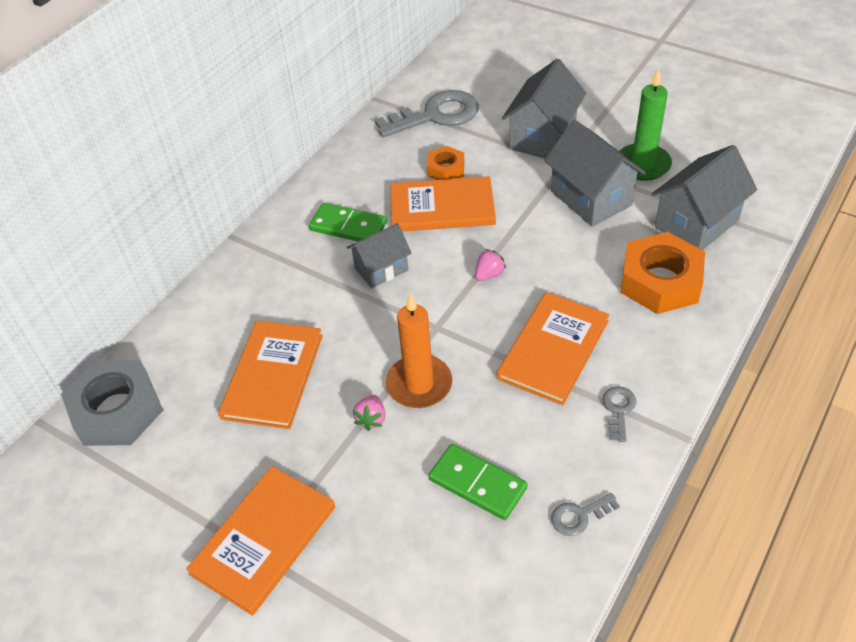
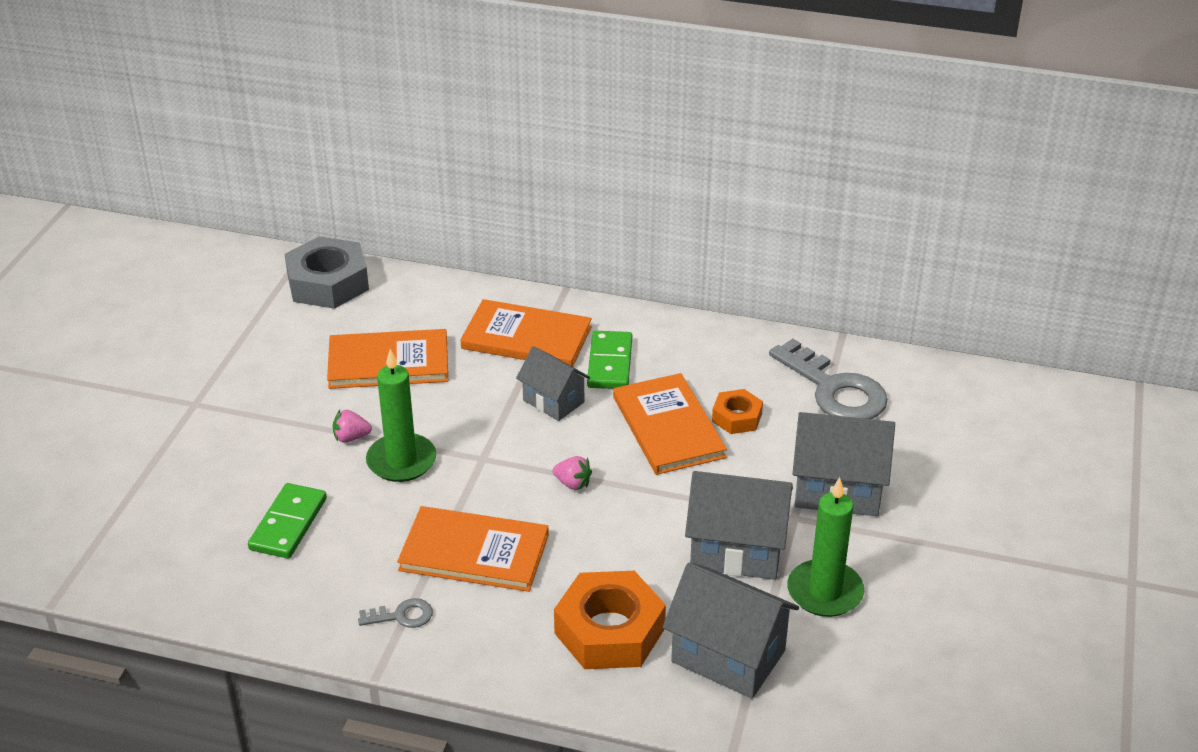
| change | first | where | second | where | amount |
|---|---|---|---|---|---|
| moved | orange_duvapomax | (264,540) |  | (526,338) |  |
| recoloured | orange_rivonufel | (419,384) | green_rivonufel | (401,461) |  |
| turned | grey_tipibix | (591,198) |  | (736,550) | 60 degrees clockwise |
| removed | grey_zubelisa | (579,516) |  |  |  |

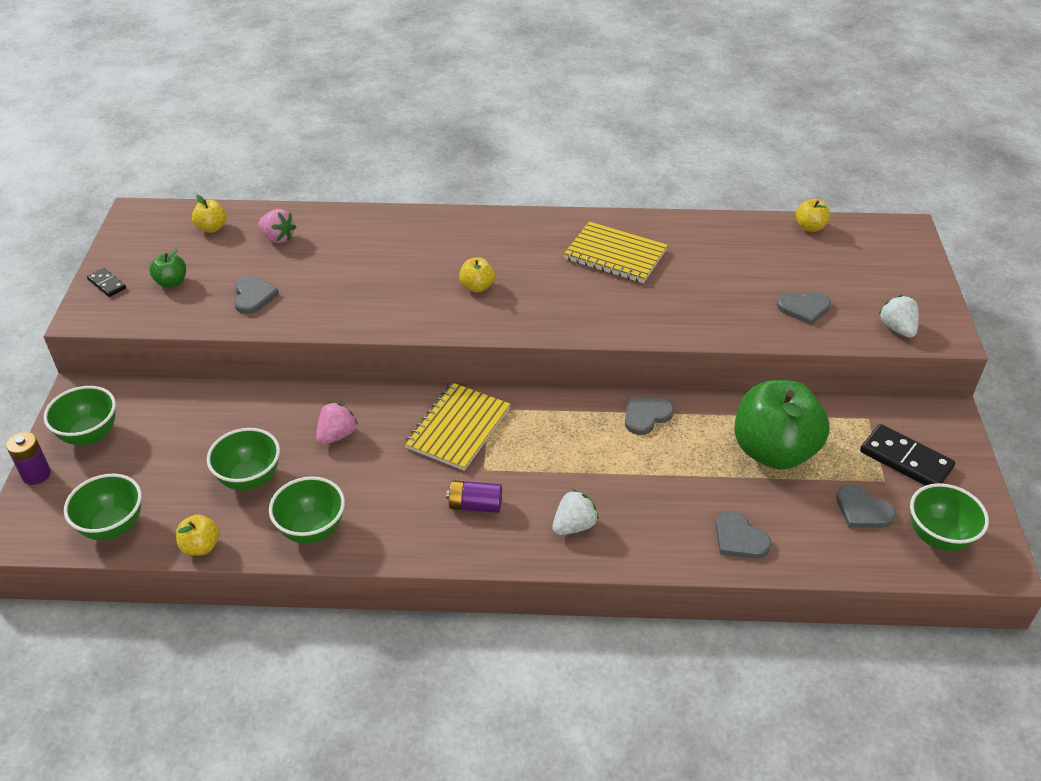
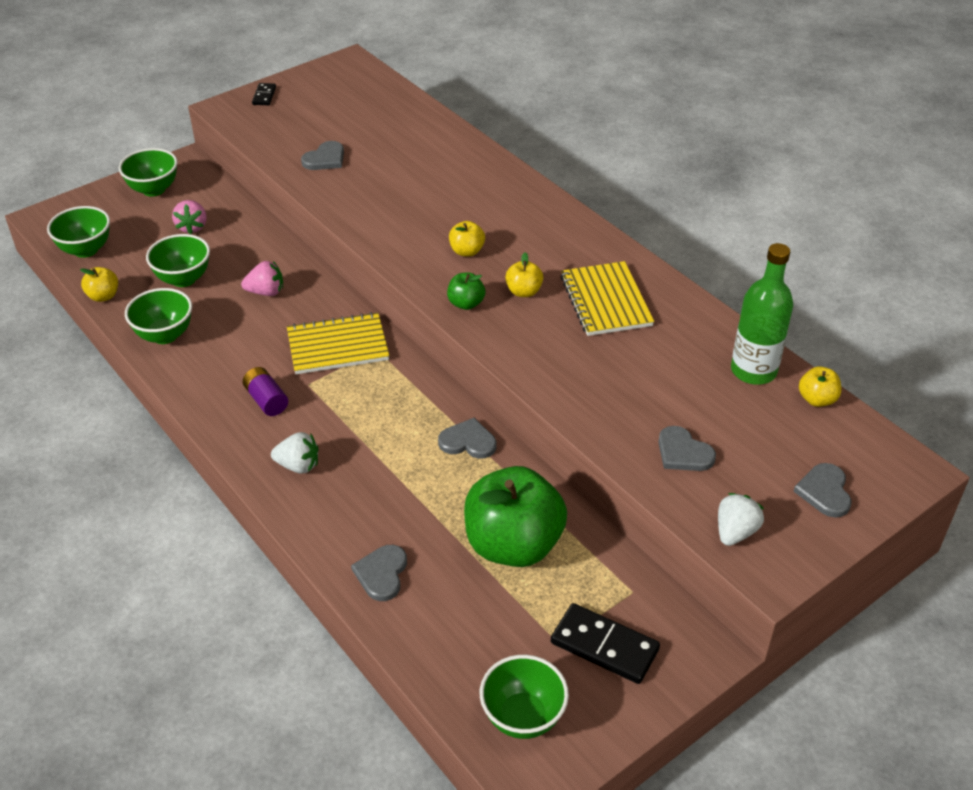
| change | first | where | second | where | amount |
|---|---|---|---|---|---|
| removed | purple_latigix | (36,474) |  |  |  |
| moved | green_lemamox | (171,282) |  | (466,303) |  |
| moved | yellow_lemamox | (212,228) |  | (524,291) |  |
| moved | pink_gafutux | (278,238) |  | (192,227) |  |
| moved | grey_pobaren | (862,510) |  | (824,492) |  |
| turned | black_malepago | (905,460) |  | (604,646) | 60 degrees counterclockwise |
| added |  |  | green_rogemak | (753,371) |  |

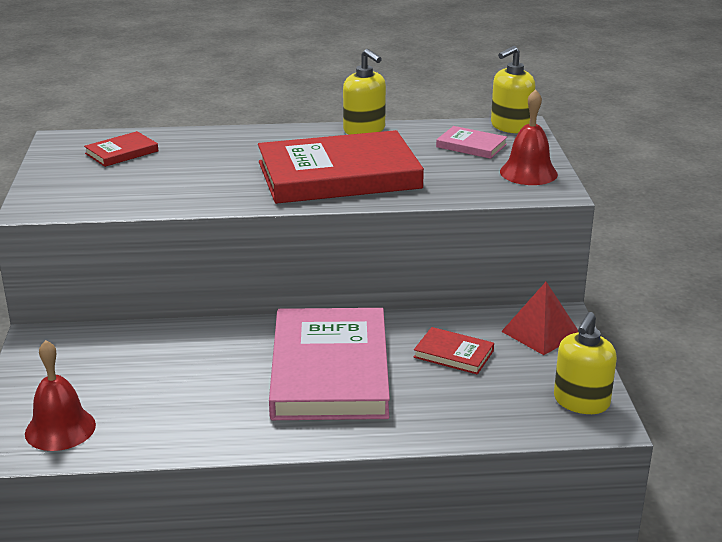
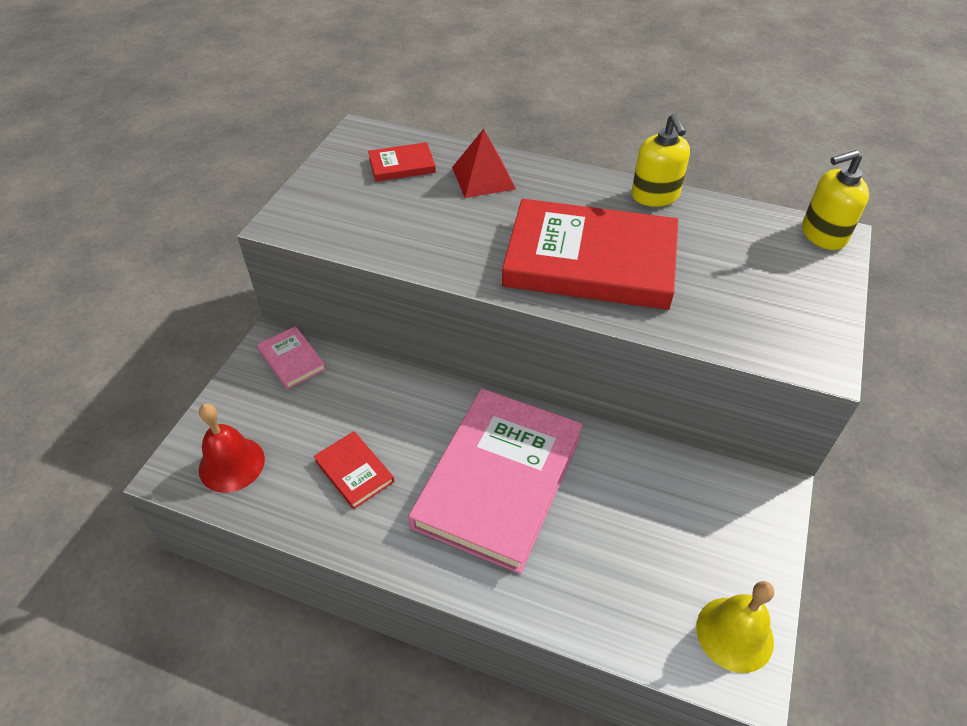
| change | first | where | second | where | amount |
|---|---|---|---|---|---|
| moved | red_duvapomax | (453,354) |  | (354,471) |  |
| moved | pink_duvapomax | (471,146) |  | (292,360) |  |
| removed | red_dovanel | (528,173) |  |  |  |
| moved | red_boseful | (541,333) |  | (483,178) |  |
| replaced | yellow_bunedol | (581,402) | yellow_dovanel | (734,634) |  |

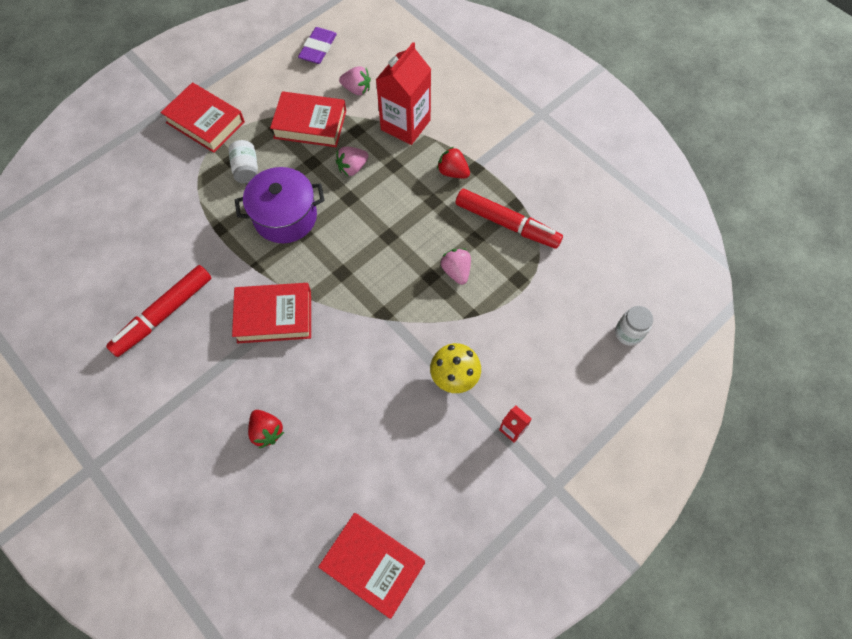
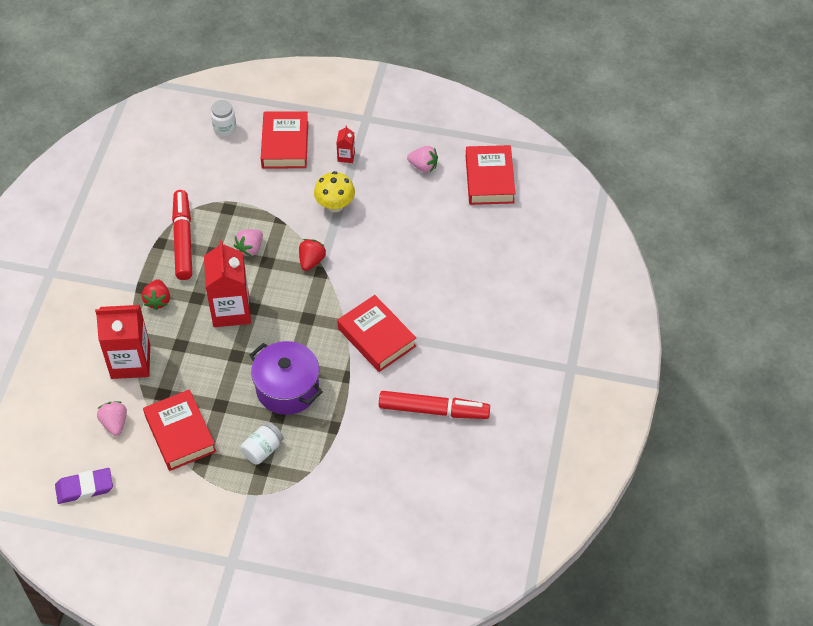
| change | first | where | second | where | amount |
|---|---|---|---|---|---|
| moved | red_duvapomax | (205,122) |  | (285,144) |  |
| moved | red_gafutux | (267,431) |  | (311,261) |  |
| moved | pink_gafutux | (352,168) |  | (423,166) |  |
| added |  |  | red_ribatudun | (231,310) |  |

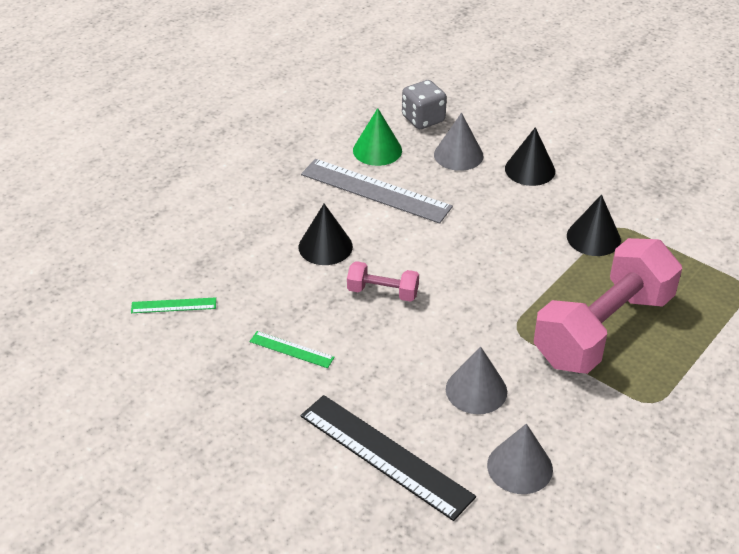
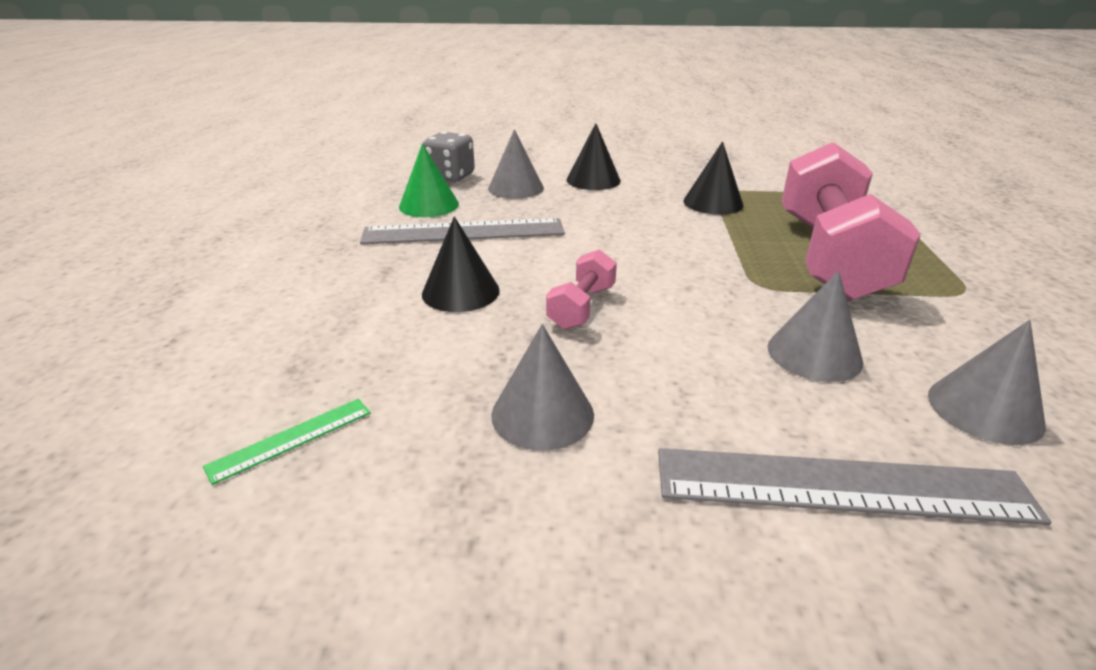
| change | first | where | second | where | amount |
|---|---|---|---|---|---|
| replaced | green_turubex | (291,349) | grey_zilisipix | (542,414) |  |
| recoloured | black_turubex | (385,455) | grey_turubex | (841,485) |  |
| turned | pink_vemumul | (382,292) |  | (582,307) | 45 degrees counterclockwise |

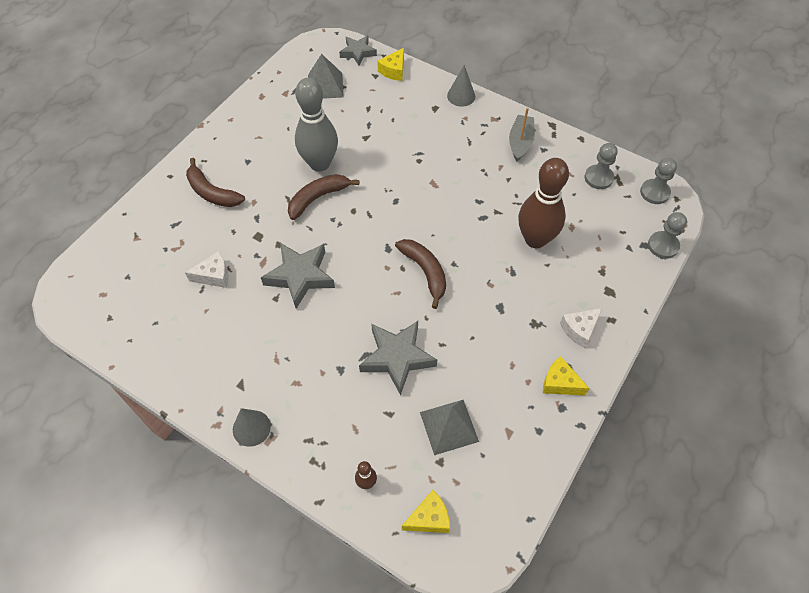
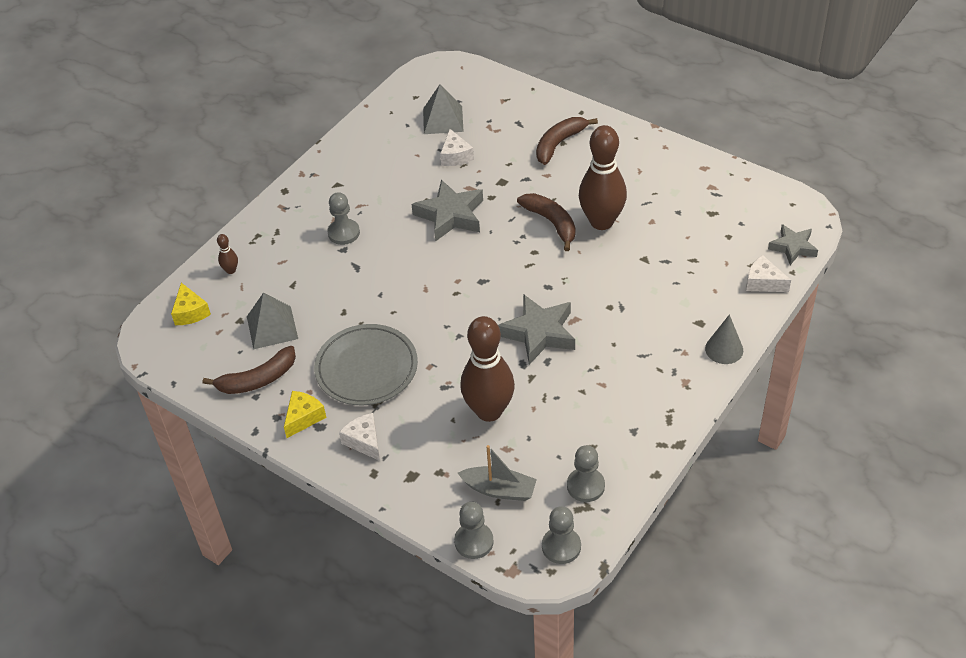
| change | first | where | second | where | amount |
|---|---|---|---|---|---|
| removed | grey_zilisipix | (251,428) |  |  |  |
| recoloured | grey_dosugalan | (320,163) | brown_dosugalan | (601,222) |  |
| moved | grey_boseful | (325,85) |  | (443,120) |  |
| moved | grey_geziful | (397,358) |  | (539,333) |  |
| recoloured | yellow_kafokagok | (394,71) | white_kafokagok | (763,282) |  |
| moved | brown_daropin | (425,272) |  | (257,379) |  |
| moved | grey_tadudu | (520,142) |  | (499,489) |  |
| added |  |  | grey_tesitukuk | (366,368) |  |
| added |  |  | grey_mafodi | (343,233) |  |

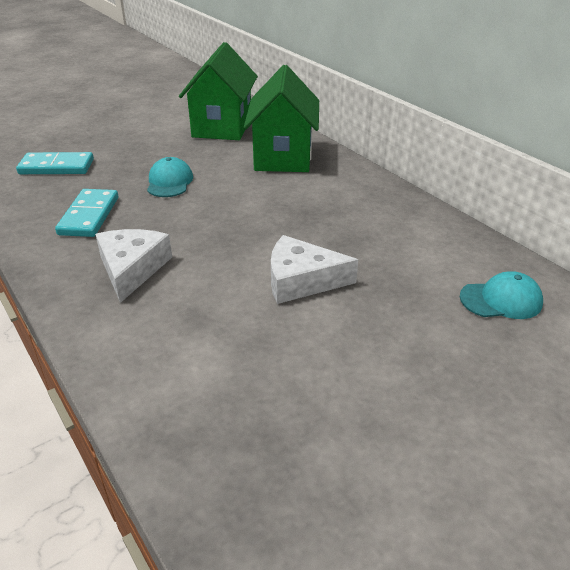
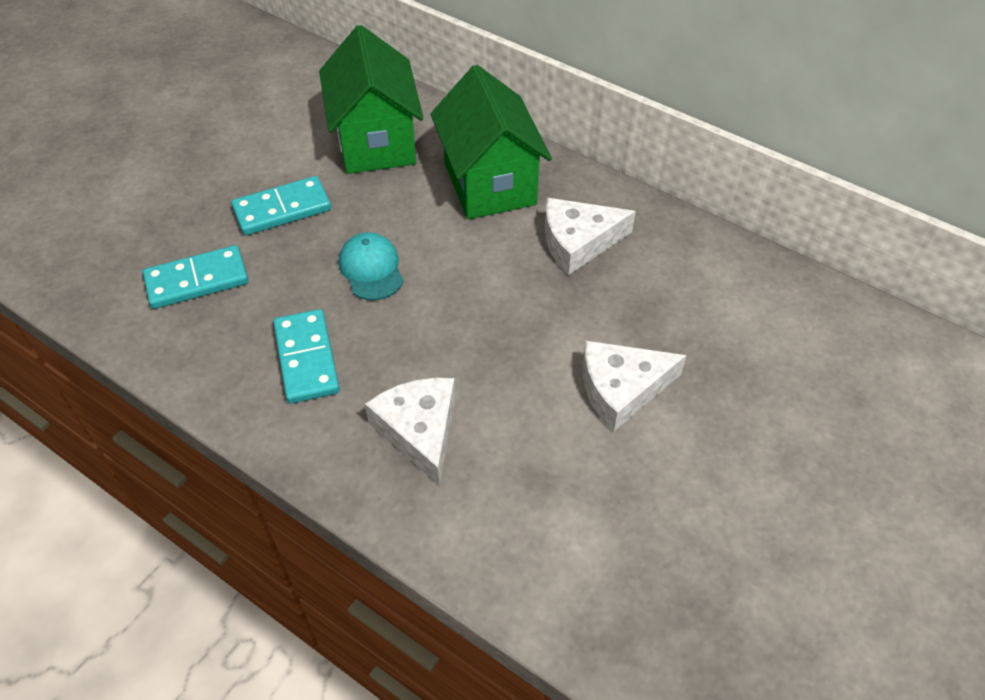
| change | first | where | second | where | amount |
|---|---|---|---|---|---|
| removed | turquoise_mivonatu | (501,300) |  |  |  |
| added |  |  | turquoise_malepago | (282,209) |  |
| added |  |  | white_kafokagok | (578,242) |  |

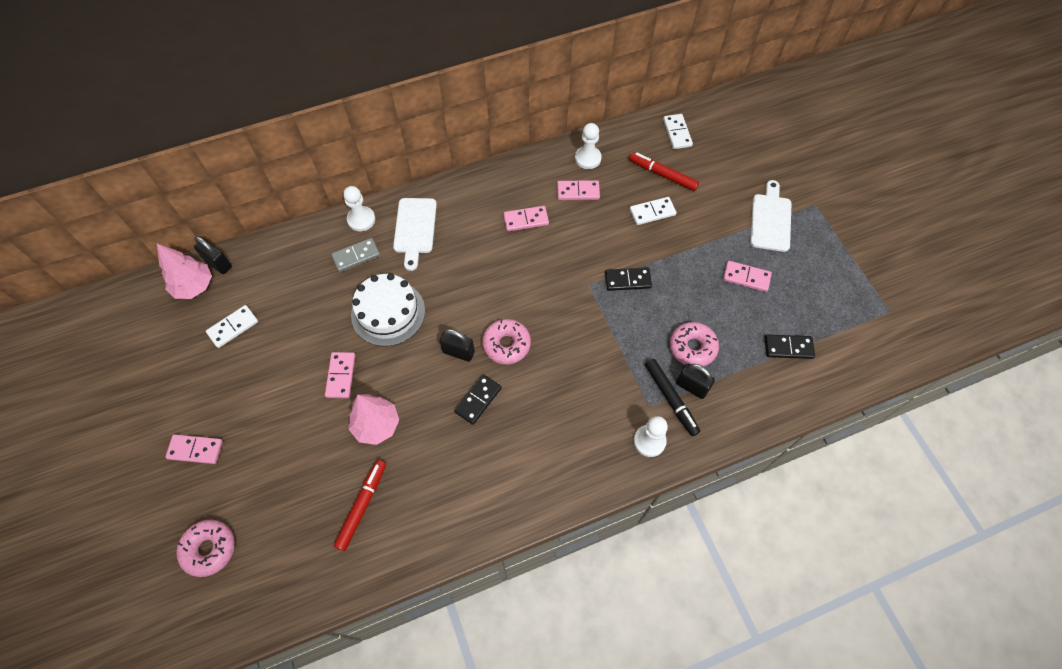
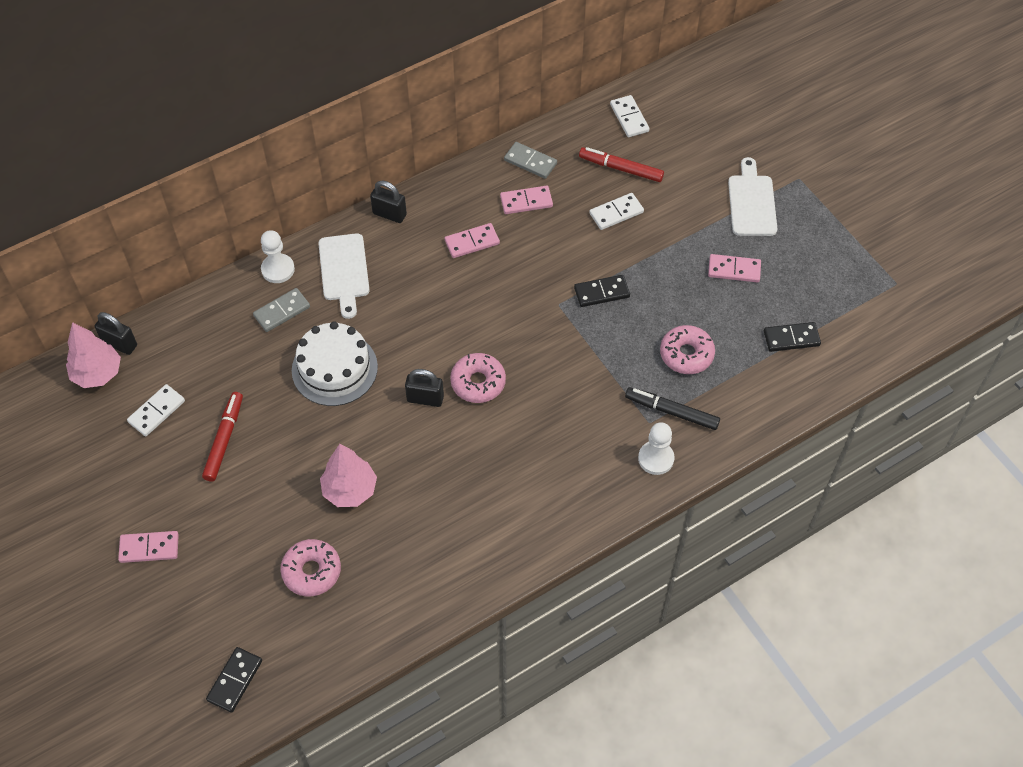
| change | first | where | second | where | amount |
|---|---|---|---|---|---|
| moved | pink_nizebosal | (209,549) |  | (311,571) |  |
| removed | pink_malepago | (341,376) |  |  |  |
| moved | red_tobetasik | (362,506) |  | (224,439) |  |
| moved | black_malepago | (478,400) |  | (235,680) |  |
| replaced | white_mafodi | (587,158) | grey_malepago | (530,162) |  |
| turned | black_tobetasik | (671,399) |  | (671,411) | 150 degrees clockwise |
| moved | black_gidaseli | (691,387) |  | (389,214) |  |

